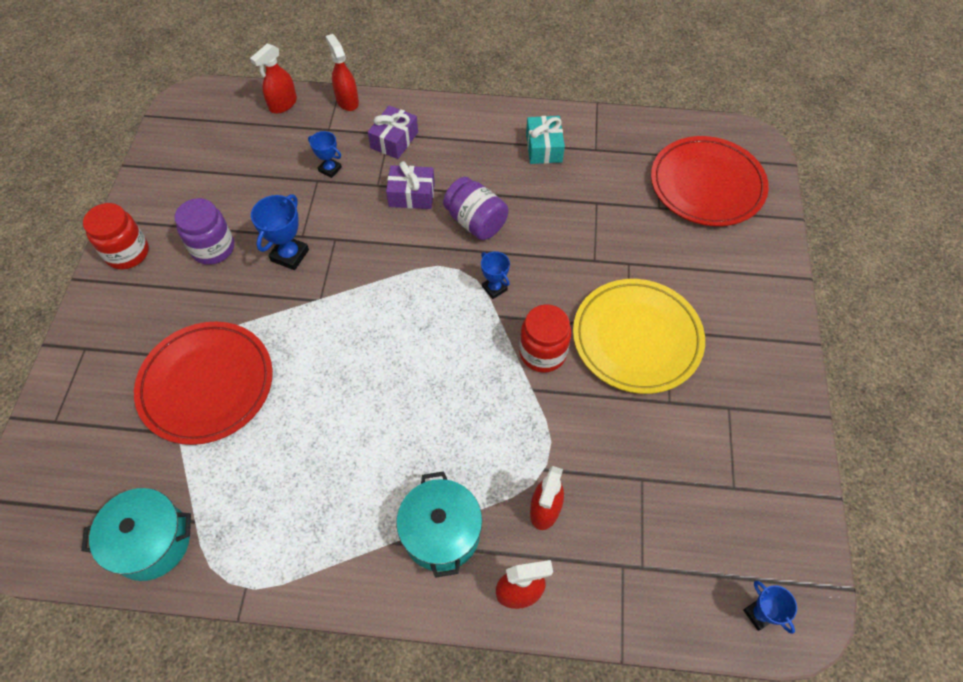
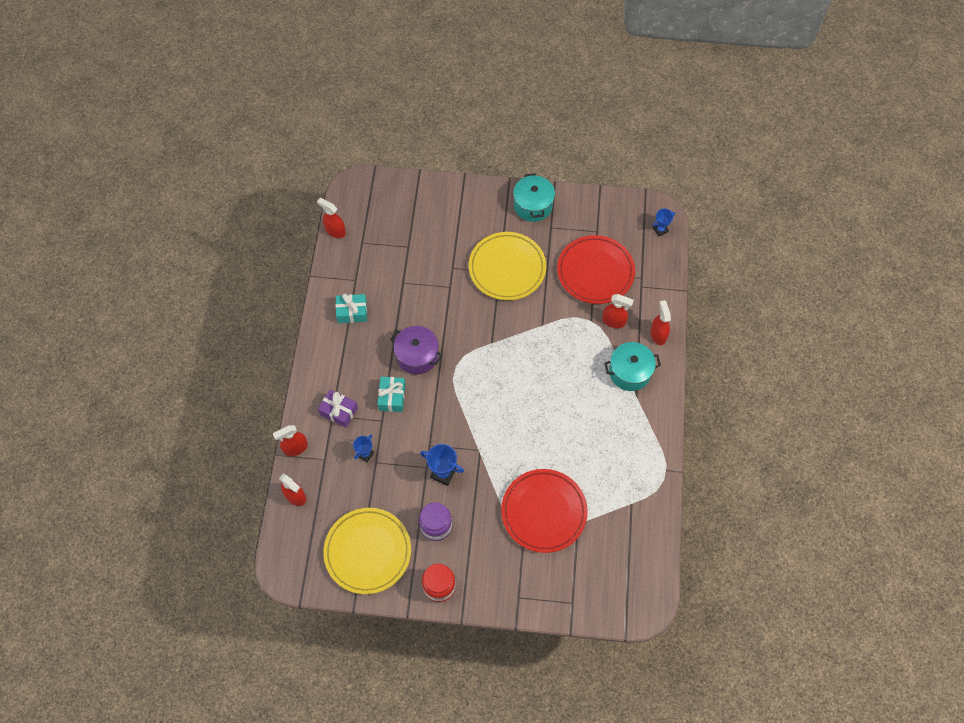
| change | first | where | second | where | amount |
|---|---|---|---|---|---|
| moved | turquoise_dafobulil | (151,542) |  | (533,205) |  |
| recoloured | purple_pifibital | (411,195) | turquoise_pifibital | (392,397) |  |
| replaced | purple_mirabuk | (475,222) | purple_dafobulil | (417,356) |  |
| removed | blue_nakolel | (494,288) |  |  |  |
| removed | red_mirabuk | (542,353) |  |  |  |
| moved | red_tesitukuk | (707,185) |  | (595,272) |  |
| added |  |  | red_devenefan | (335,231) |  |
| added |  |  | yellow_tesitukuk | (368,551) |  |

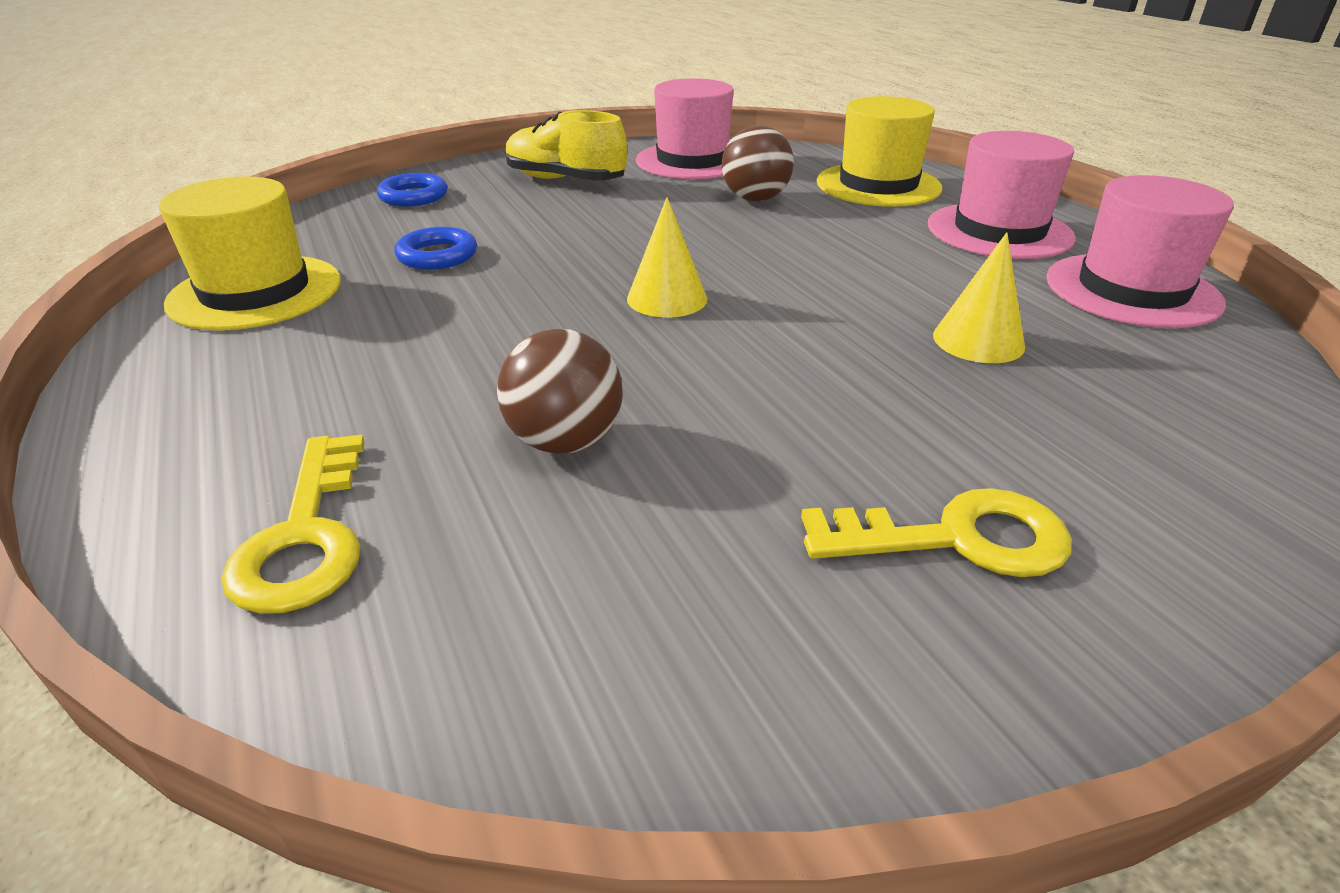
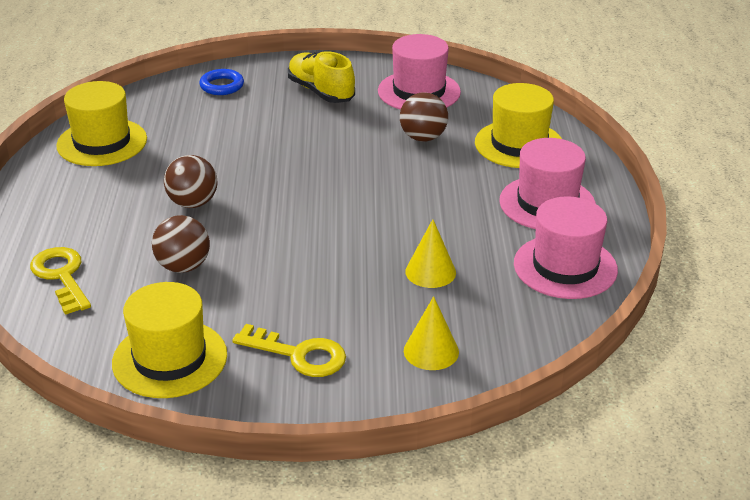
| change | first | where | second | where | amount |
|---|---|---|---|---|---|
| turned | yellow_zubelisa | (306,535) |  | (62,276) | 135 degrees clockwise |
| removed | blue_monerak | (437,255) |  |  |  |
| moved | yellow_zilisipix | (667,298) |  | (431,351) |  |
| added |  |  | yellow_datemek | (170,359) |  |
| added |  |  | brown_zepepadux | (193,203) |  |

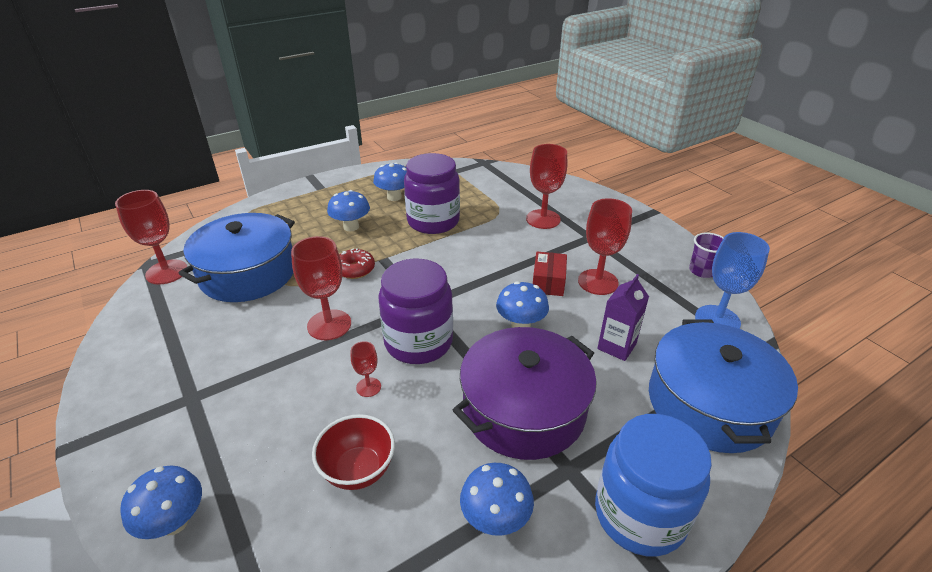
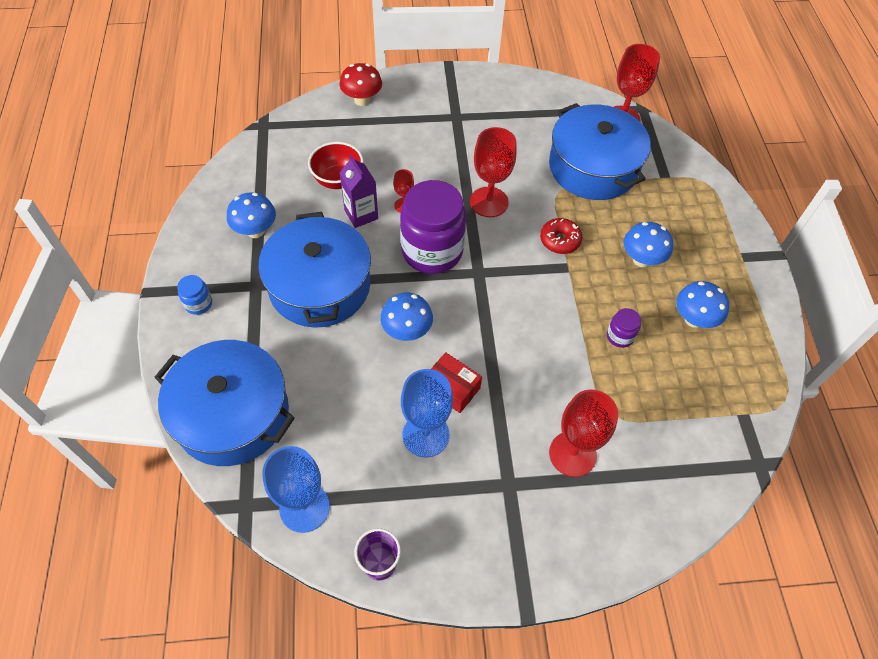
| change | first | where | second | where | amount |
|---|---|---|---|---|---|
| recoloured | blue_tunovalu | (174,522) | red_tunovalu | (362,100) |  |
| resized | purple_mirabuk | (433,221) |  | (620,336) | x0.43 |
| recoloured | purple_dafobulil | (524,409) | blue_dafobulil | (319,286) |  |
| recoloured | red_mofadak | (598,282) | blue_mofadak | (425,435) |  |
| resized | blue_mirabuk | (640,514) |  | (198,304) | x0.43 |
| moved | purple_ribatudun | (616,346) |  | (361,214) |  |

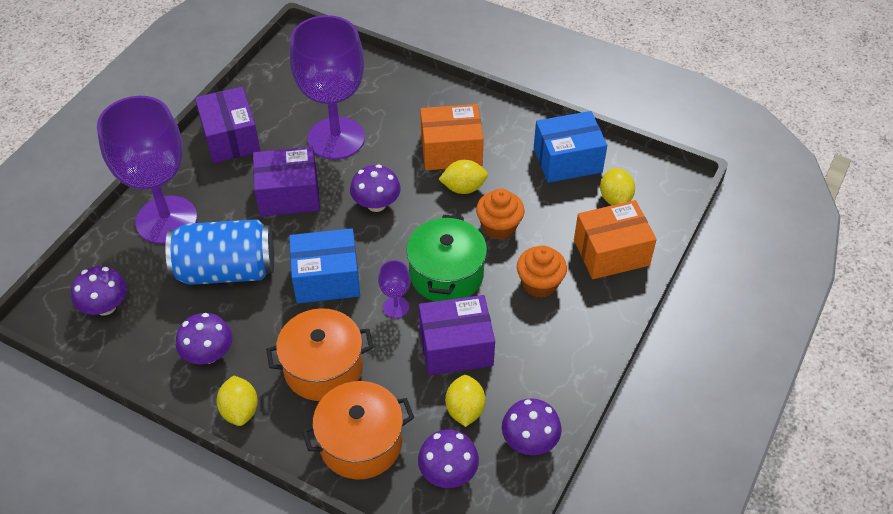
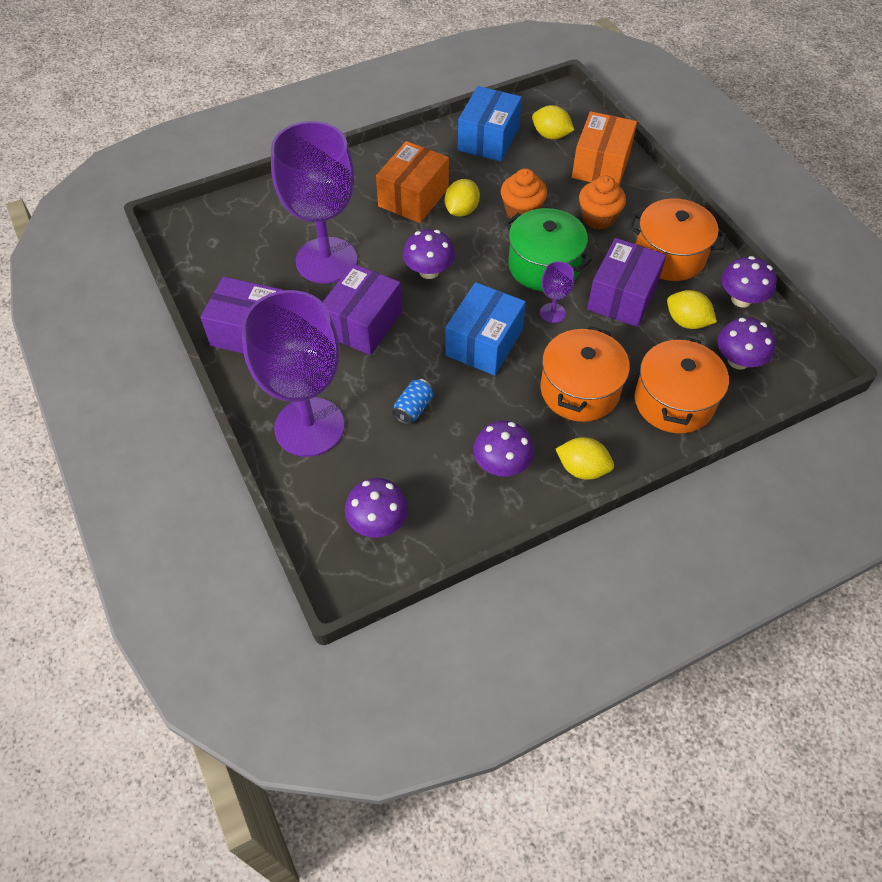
| change | first | where | second | where | amount |
|---|---|---|---|---|---|
| resized | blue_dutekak | (226,270) |  | (413,408) | x0.41 |
| added |  |  | orange_dafobulil | (669,256) |  |

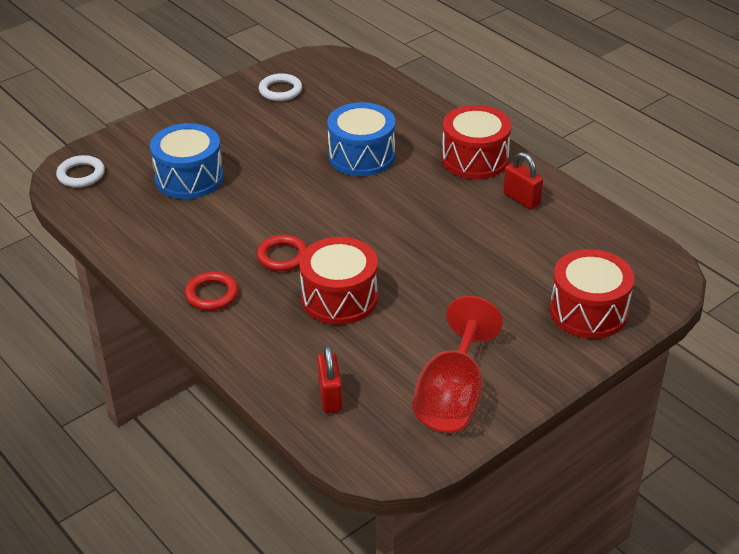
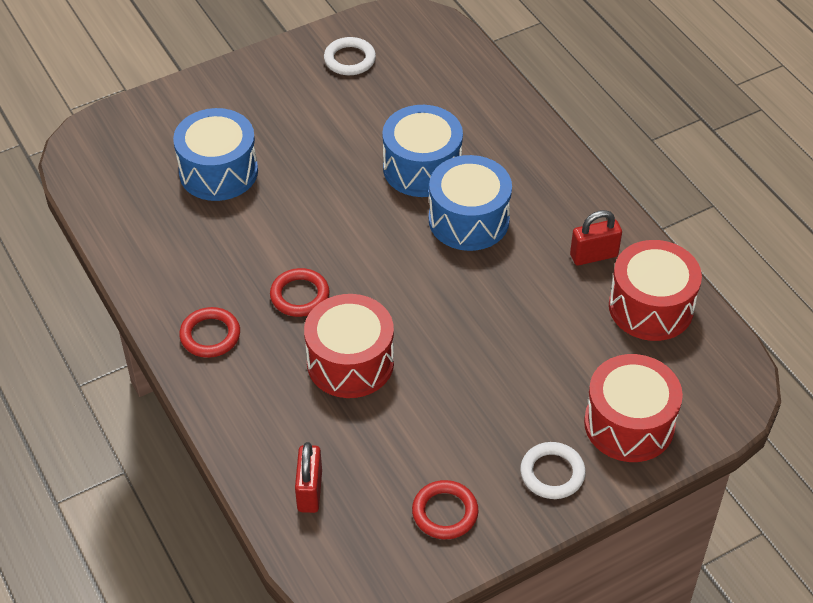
| change | first | where | second | where | amount |
|---|---|---|---|---|---|
| moved | white_monerak | (81,175) |  | (552,473) |  |
| replaced | red_mofadak | (452,396) | red_monerak | (445,512) |  |
| moved | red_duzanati | (475,159) |  | (651,307) |  |
| turned | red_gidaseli | (521,199) |  | (593,255) | 75 degrees counterclockwise |
| added |  |  | blue_duzanati | (468,220) |  |

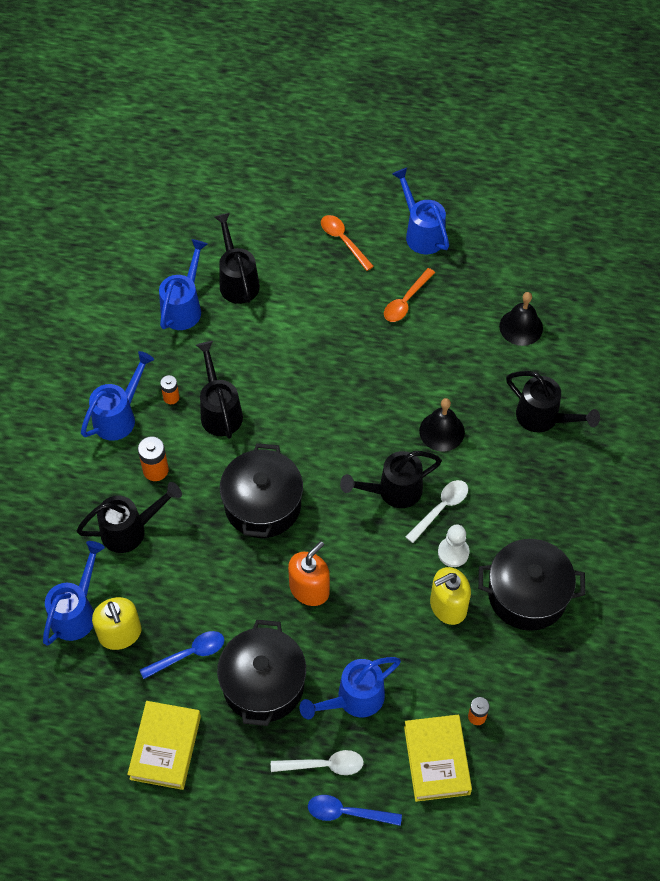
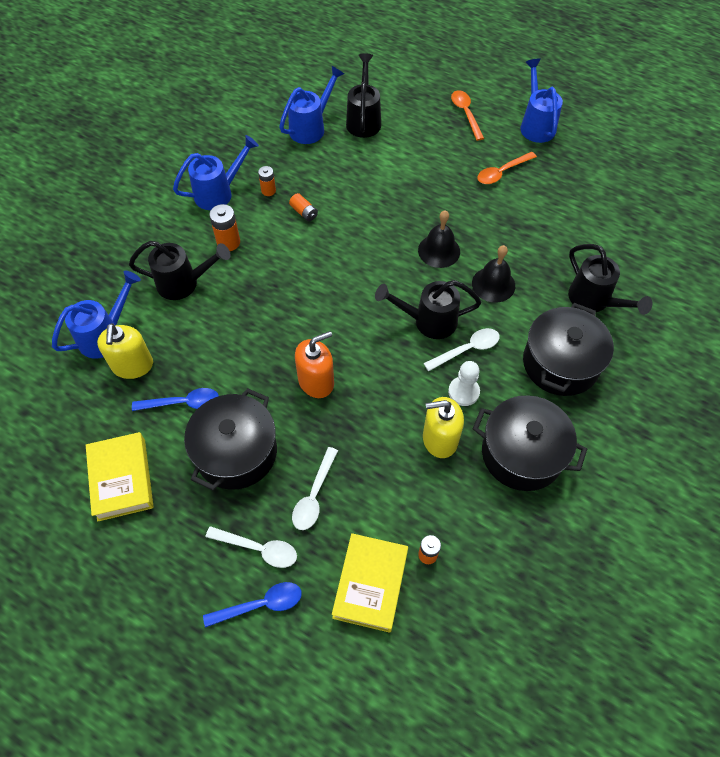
| change | first | where | second | where | amount |
|---|---|---|---|---|---|
| turned | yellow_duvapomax | (165,747) |  | (122,479) | 45 degrees counterclockwise |
| replaced | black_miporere | (220,411) | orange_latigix | (304,212) |  |
| moved | black_dafobulil | (262,505) |  | (560,363) |  |
| replaced | blue_miporere | (354,699) | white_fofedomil | (314,495) |  |
| turned | blue_fofedomil | (347,812) |  | (260,604) | 135 degrees clockwise |
| moved | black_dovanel | (521,327) |  | (439,251) |  |

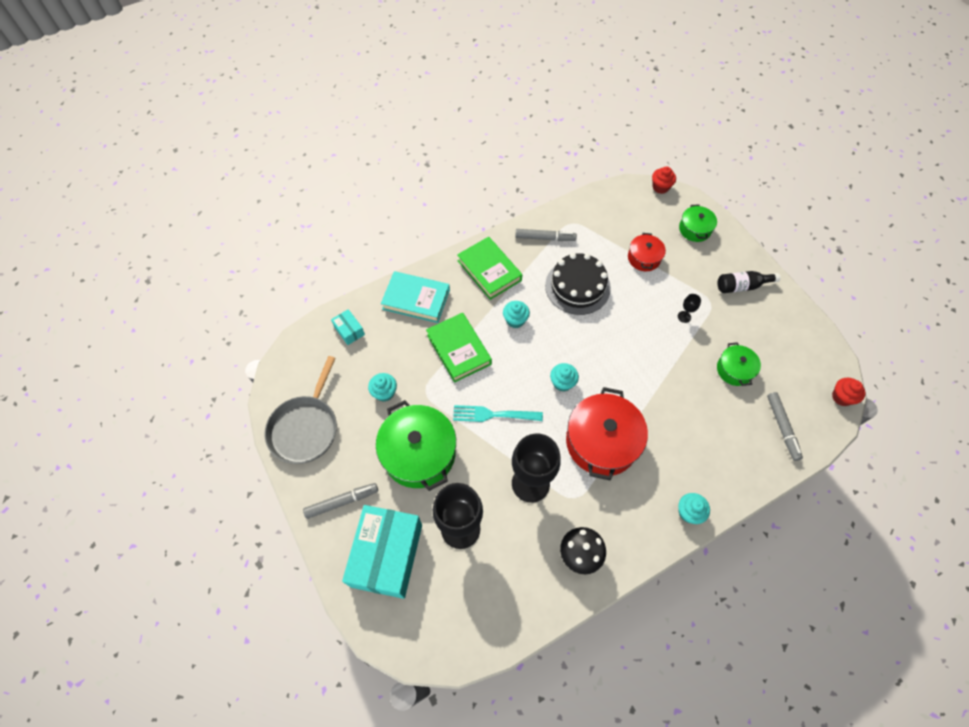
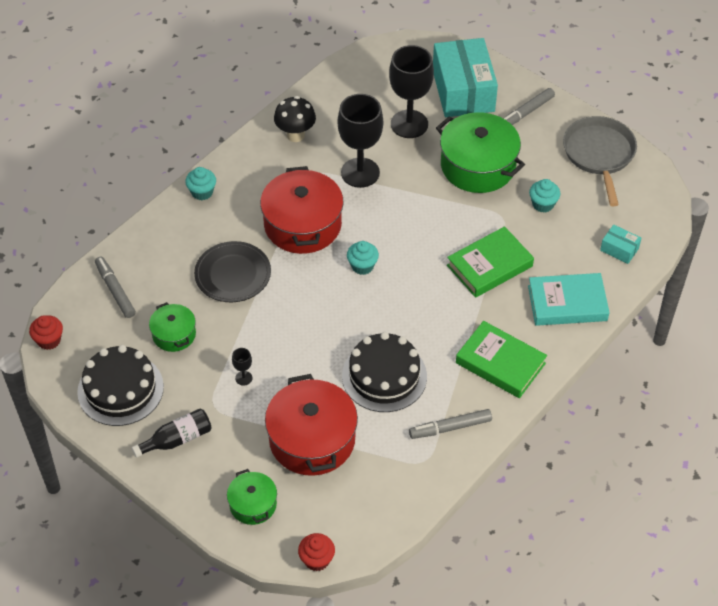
| change | first | where | second | where | amount |
|---|---|---|---|---|---|
| turned | green_duvapomax | (458,349) |  | (489,266) | 75 degrees counterclockwise |
| removed | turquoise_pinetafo | (494,414) |  |  |  |
| removed | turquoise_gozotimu | (515,320) |  |  |  |
| resized | red_dafobulil | (644,258) |  | (312,439) | x1.88 |
| added |  |  | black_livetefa | (120,389) |  |
| added |  |  | black_tesitukuk | (233,274) |  |

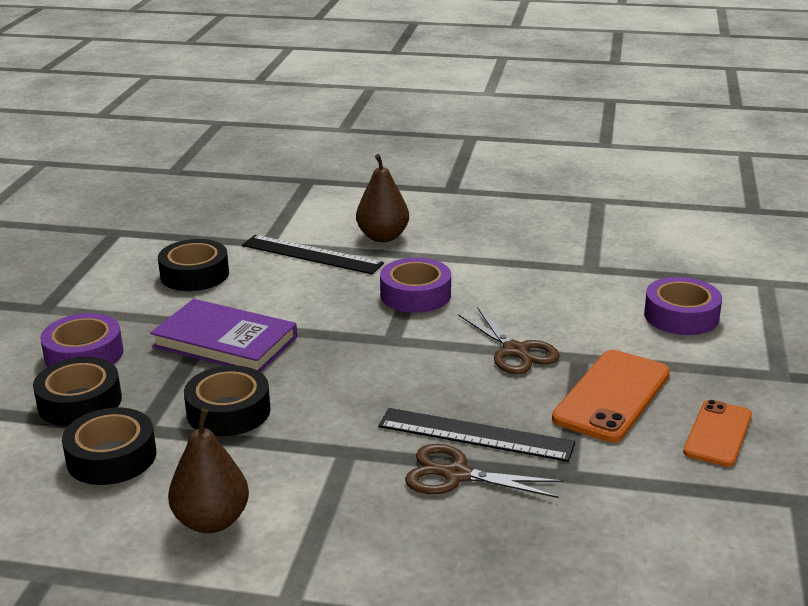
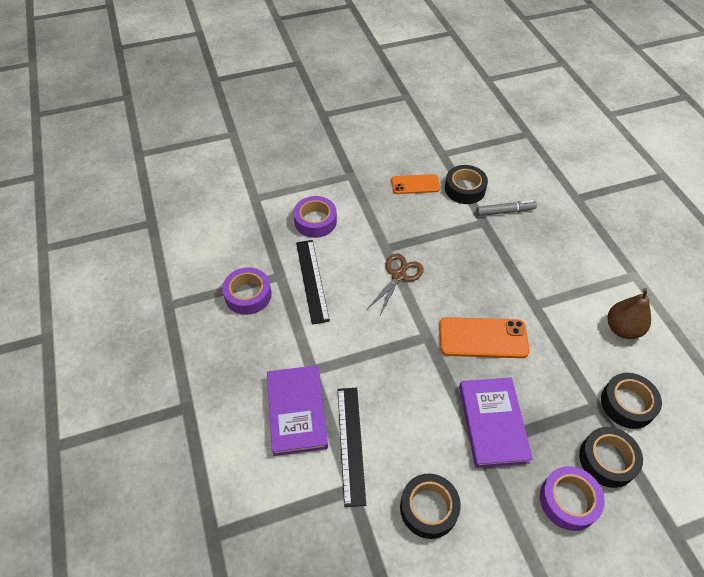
| change | first | where | second | where | amount |
|---|---|---|---|---|---|
| moved | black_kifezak | (228,411) |  | (464,189) |  |
| replaced | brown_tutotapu | (383,237) | purple_duvapomax | (297,411) |  |
| moved | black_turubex | (475,434) |  | (312,280) |  |
| moved | purple_kifezak | (415,295) |  | (248,295) |  |
| removed | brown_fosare | (456,475) |  |  |  |
| moved | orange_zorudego | (612,396) |  | (483,338) |  |
| added |  |  | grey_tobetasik | (505,211) |  |

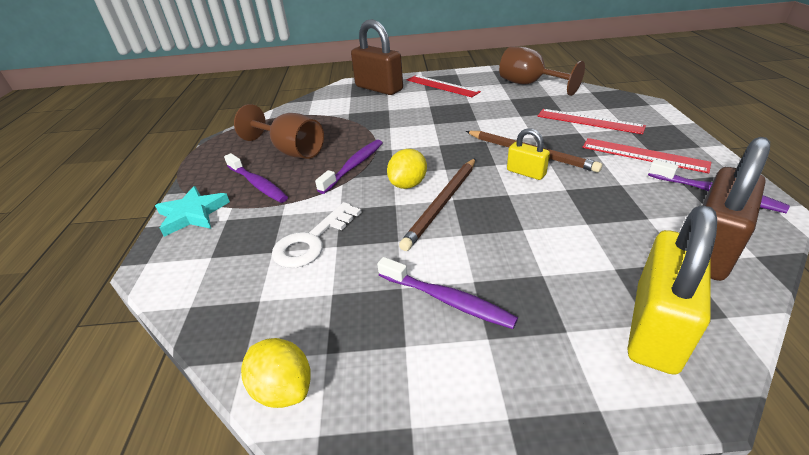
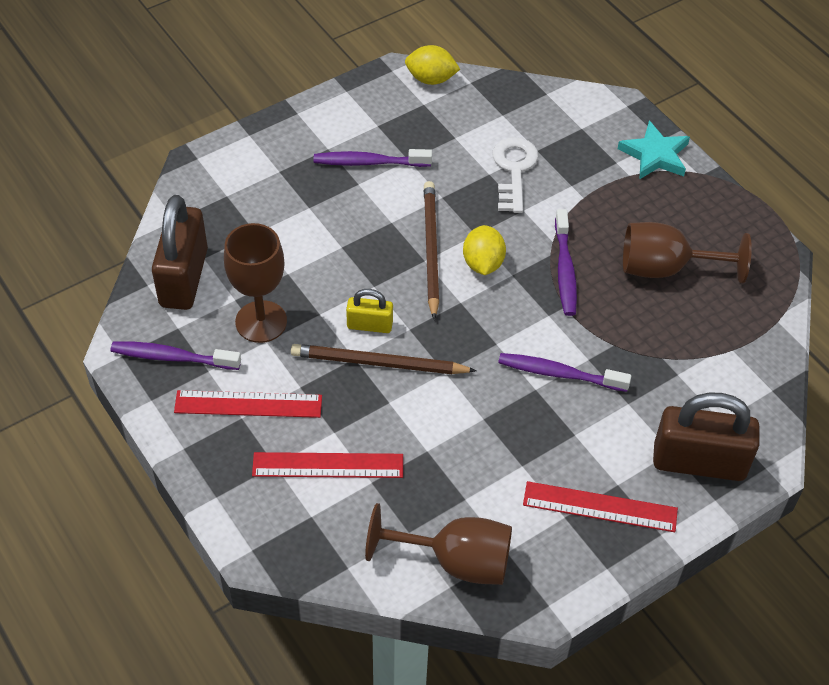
| change | first | where | second | where | amount |
|---|---|---|---|---|---|
| moved | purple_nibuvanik | (258,184) |  | (559,373) |  |
| removed | yellow_gidaseli | (656,327) |  |  |  |
| added |  |  | brown_mofadak | (261,322) |  |

